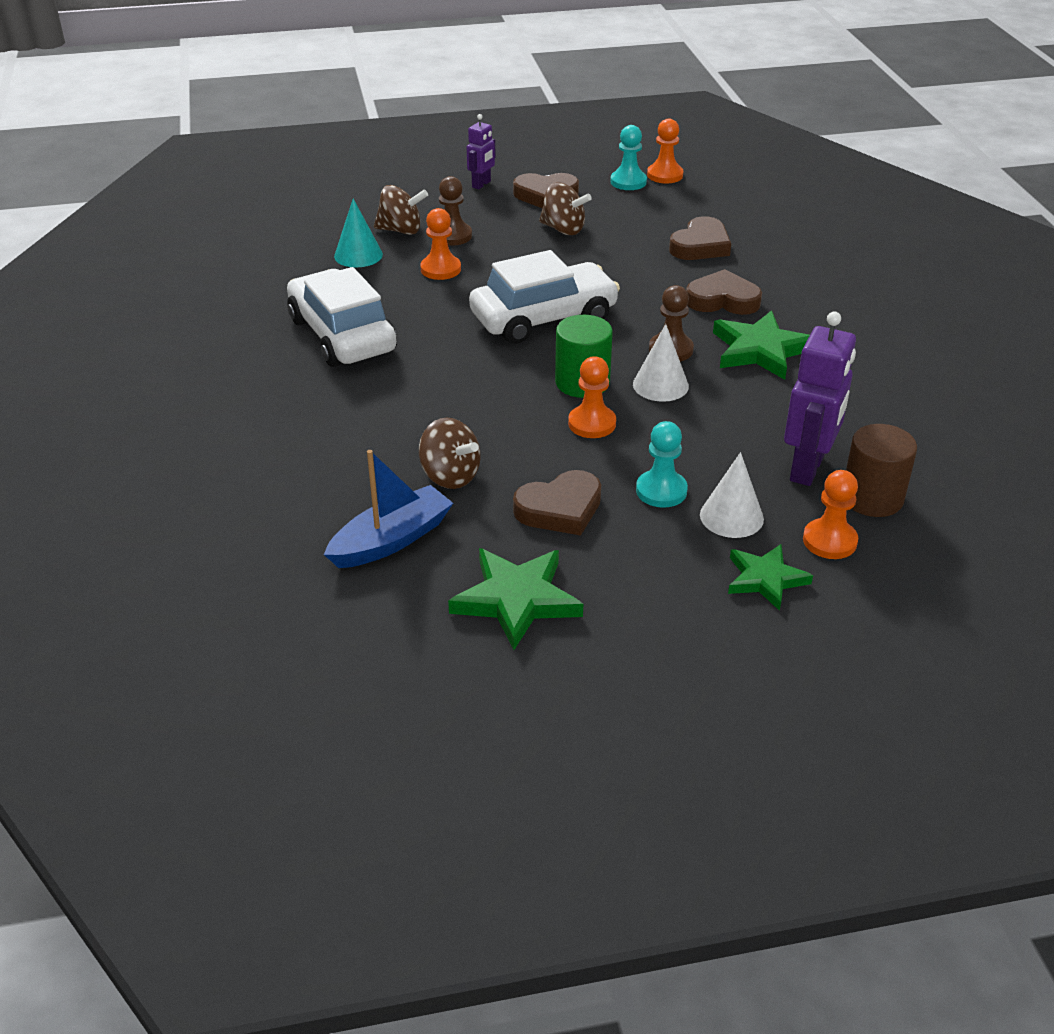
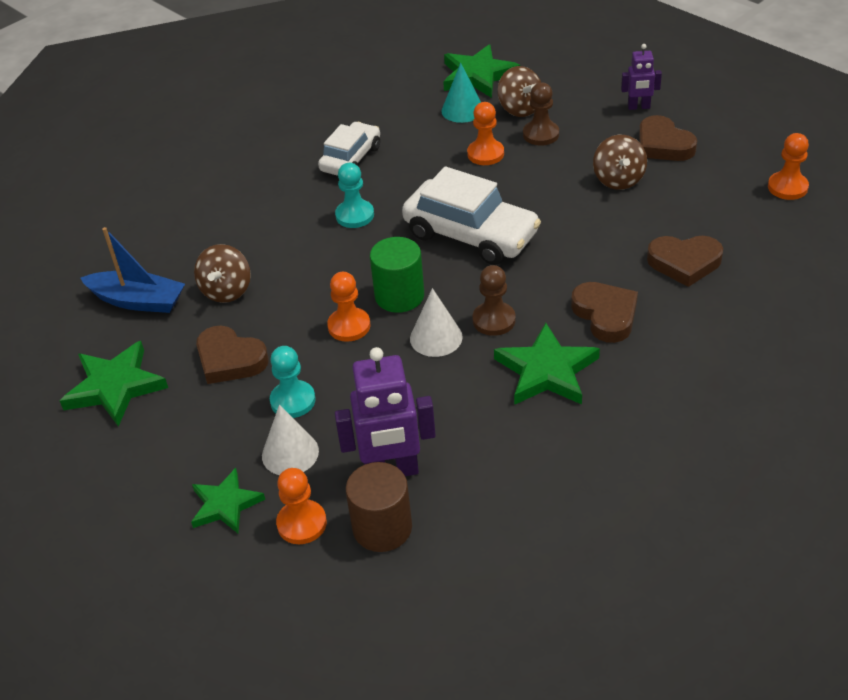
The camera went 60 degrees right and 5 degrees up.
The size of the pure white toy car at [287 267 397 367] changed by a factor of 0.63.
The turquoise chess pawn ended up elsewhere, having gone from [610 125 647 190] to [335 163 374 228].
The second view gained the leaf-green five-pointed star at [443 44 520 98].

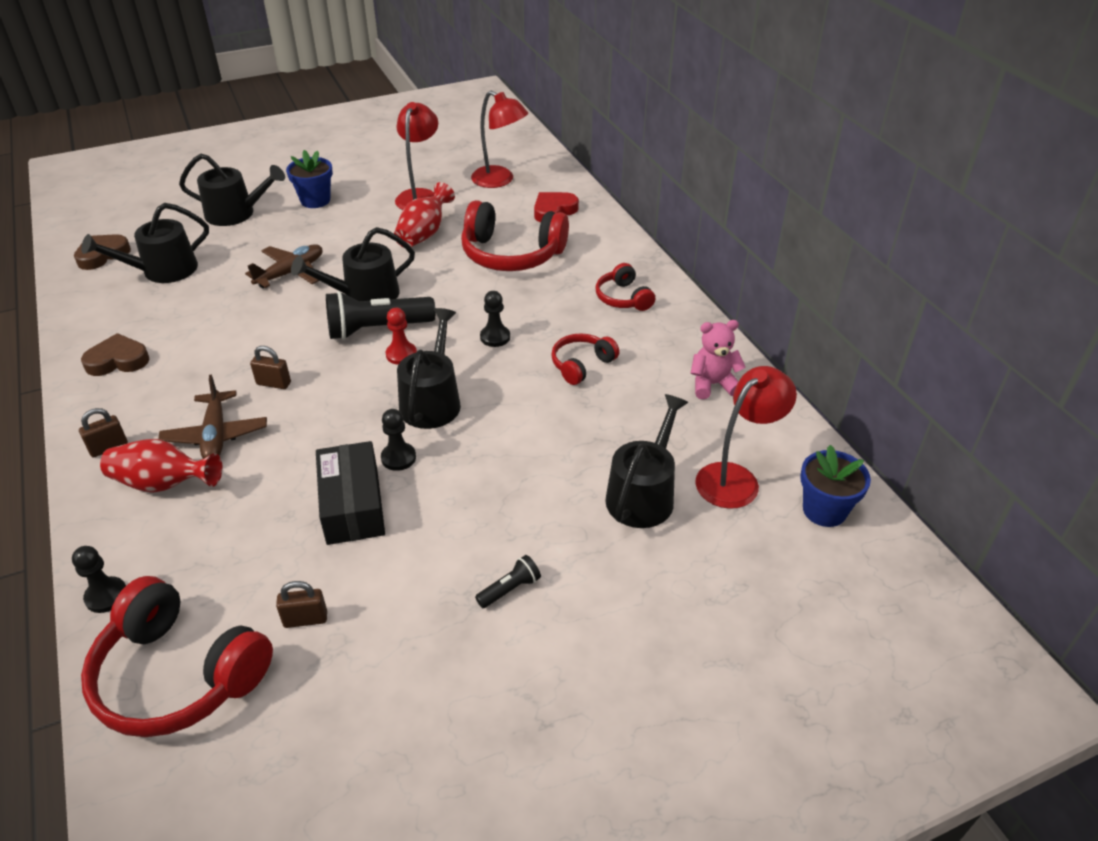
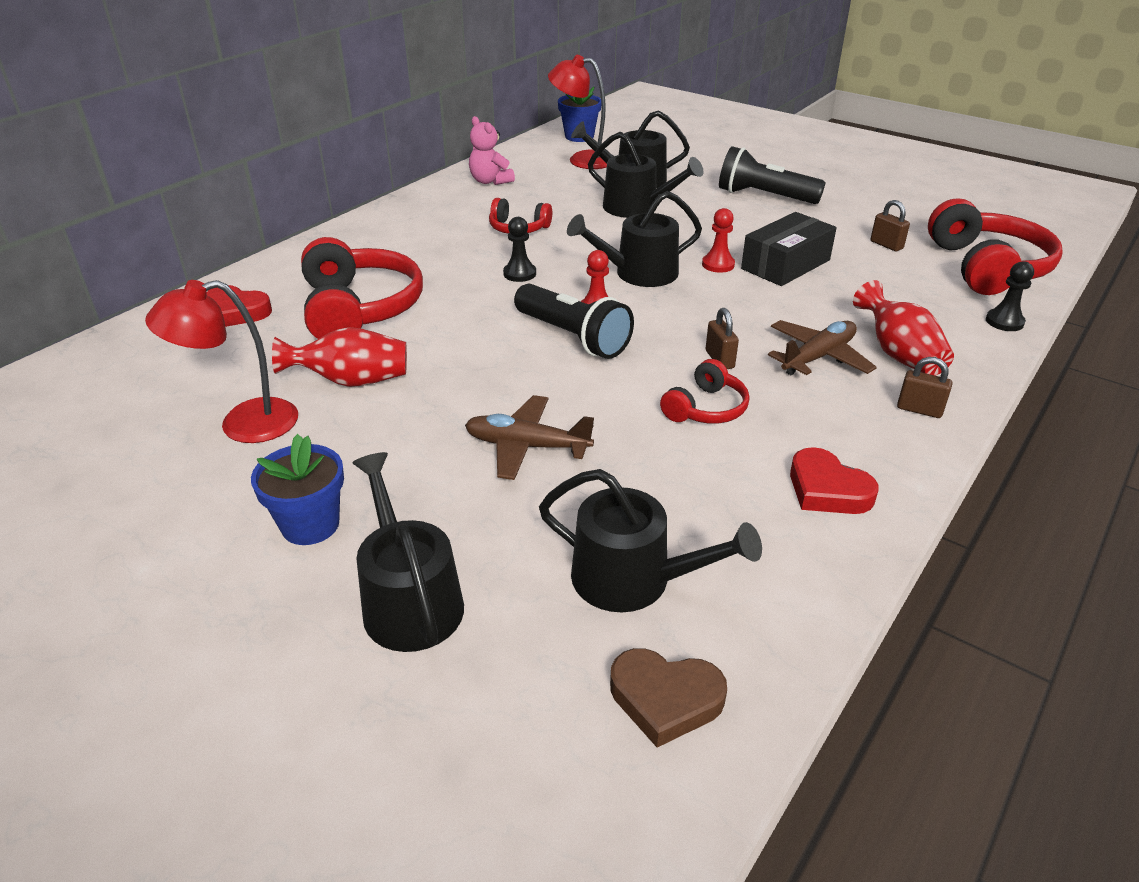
The camera went 120 degrees left and 5 degrees down.
What was the dark brown heart shape at [81 333 150 376] turned into the red heart shape at [790 447 878 514].
The black watering pot ended up elsewhere, having gone from [291 227 415 301] to [588 132 703 218].
What was the black chess pawn at [381 409 416 471] turned into the red chess pawn at [702 208 735 273].
The second view lost the red reading lamp at [471 91 528 188].
The size of the black flashlight at [475 555 541 608] changed by a factor of 2.12.
The red headset ended up elsewhere, having gone from [596 263 655 311] to [660 359 749 424].

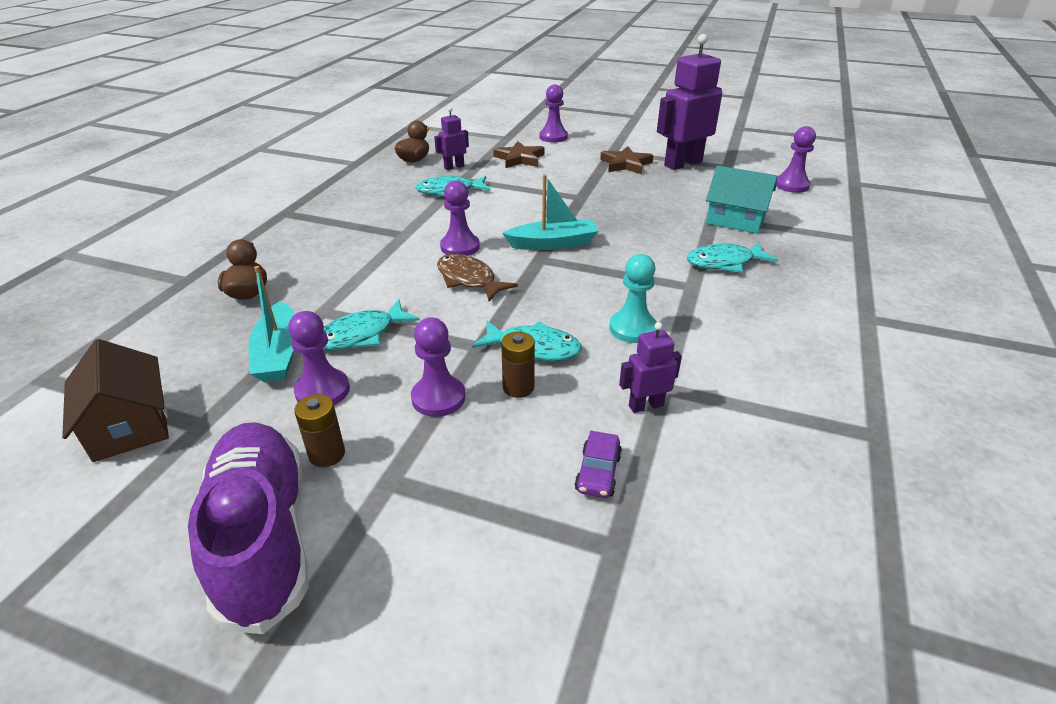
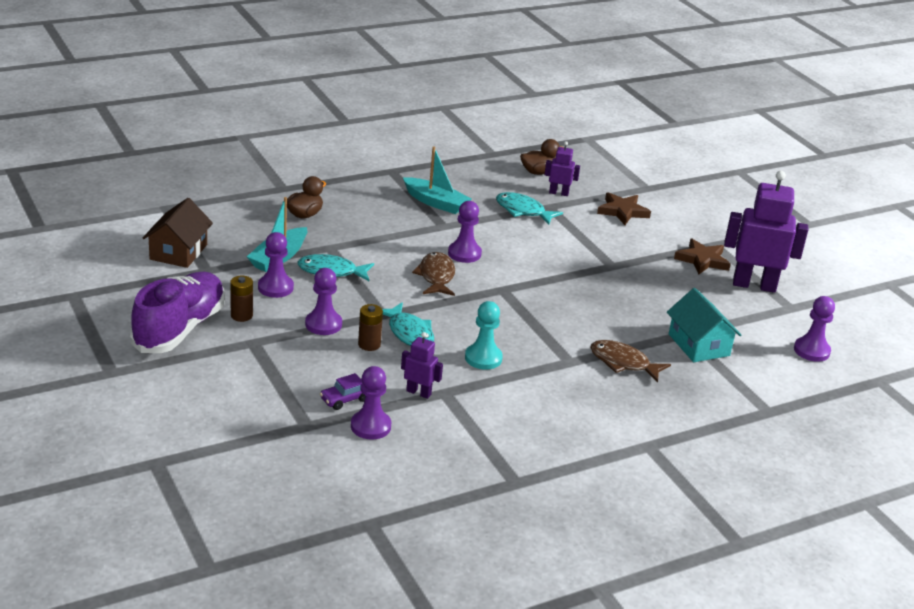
The camera went 40 degrees right and 5 degrees down.
The turquoise boat ended up elsewhere, having gone from [502 174 599 250] to [403 146 472 214].
The purple chess pawn ended up elsewhere, having gone from [539 84 568 143] to [351 366 391 440].
What was the turquoise toy fish at [687 242 778 273] turned into the dark brown toy fish at [590 340 671 383].

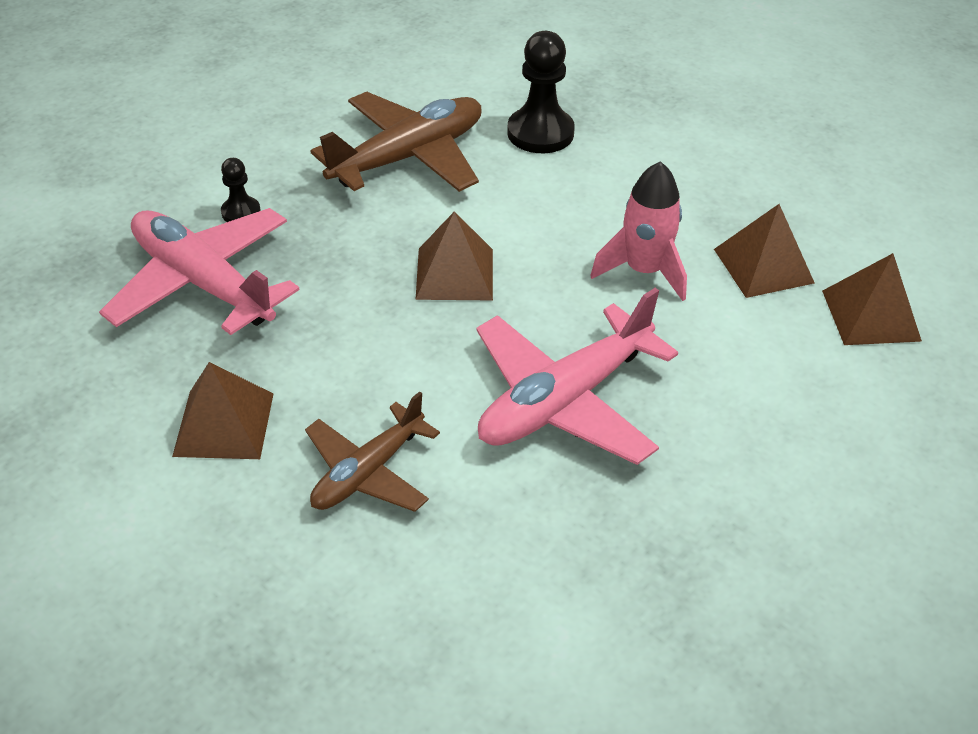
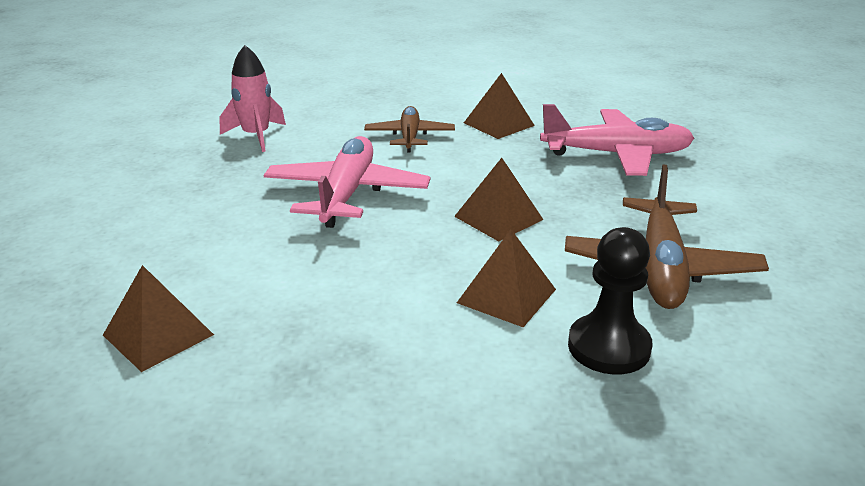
The camera went 140 degrees right and 15 degrees down.
The second view lost the black chess pawn at [221 158 261 222].
The pink spaceship ended up elsewhere, having gone from [590 161 687 301] to [220 45 286 152].
The dark brown solid pyramid ended up elsewhere, having gone from [714 204 815 298] to [457 229 556 327].

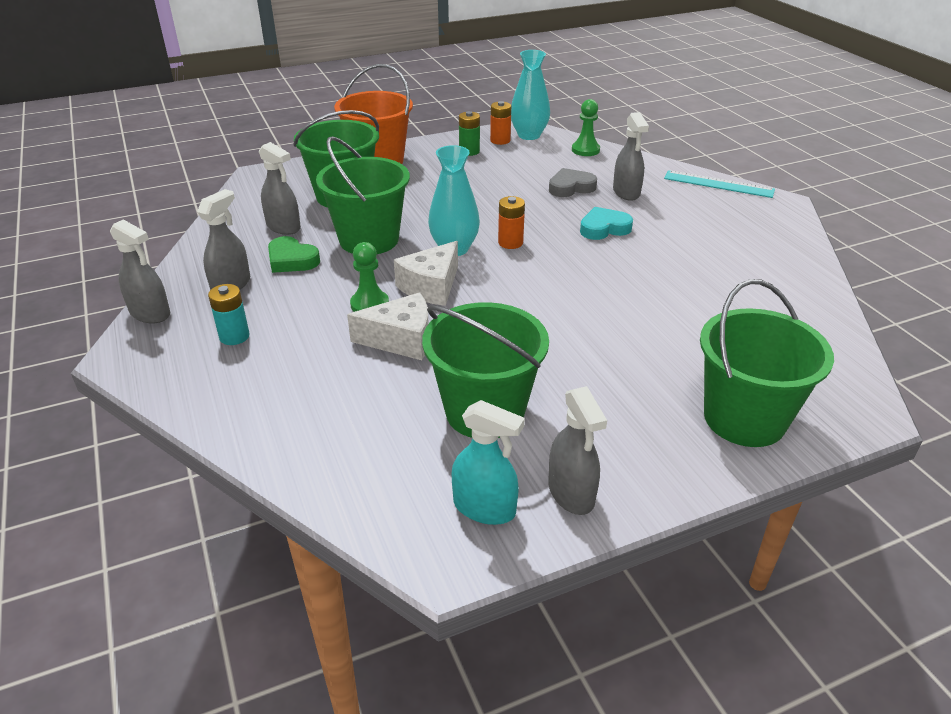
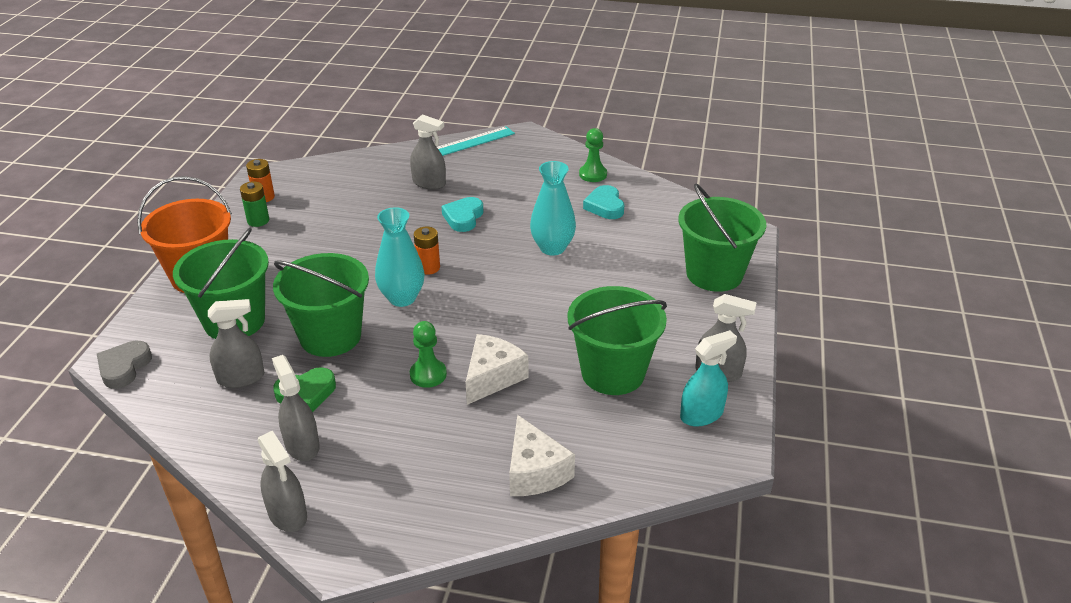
The camera went 55 degrees left and 0 degrees up.
The ash-grey spray bottle at [110 219 170 323] ended up facing another way, 75 degrees clockwise from before.
The second view lost the turquoise AA battery at [208 284 250 345].
The pure white cheese ended up elsewhere, having gone from [394 241 458 306] to [509 414 575 496].
The turquoise vase ended up elsewhere, having gone from [511 50 550 140] to [530 161 576 256].
The ash-grey heart shape ended up elsewhere, having gone from [549 168 597 197] to [97 341 152 389].
The leaf-green chess pawn ended up elsewhere, having gone from [572 99 600 156] to [579 128 607 182].
The second view gained the turquoise heart shape at [583 185 624 219].

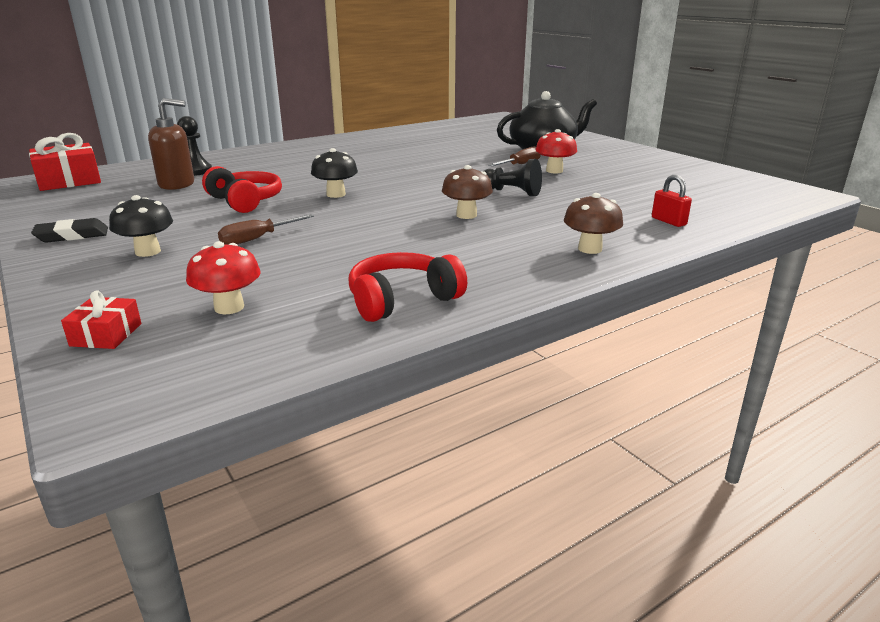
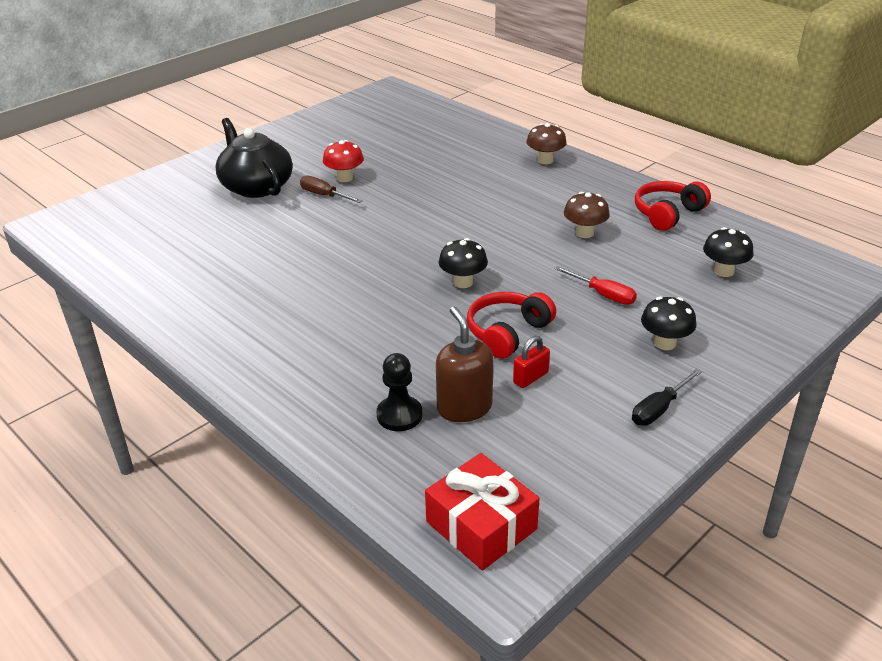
The camera went 100 degrees left and 10 degrees up.
Where the black eraser stood at [31 218 108 243], the black screwdriver came to stand at [632 369 702 426].
The second view lost the red wrapped gift at [61 291 141 349].
What was the red fungus at [186 241 261 314] turned into the black fungus at [703 227 753 277].
What was the dark brown screwdriver at [218 214 314 245] turned into the red screwdriver at [555 266 637 305].
The red headset at [348 252 467 322] ended up facing another way, 90 degrees clockwise from before.
The dark brown fungus ended up elsewhere, having gone from [442 165 493 219] to [564 192 610 238].
The second view lost the black chess pawn at [484 159 542 196].
The red lock ended up elsewhere, having gone from [652 175 692 227] to [513 336 550 388].

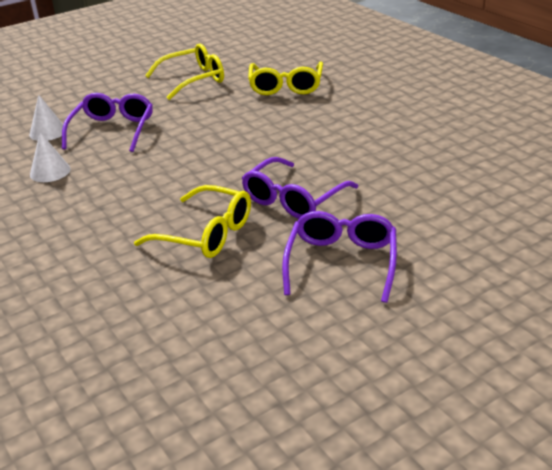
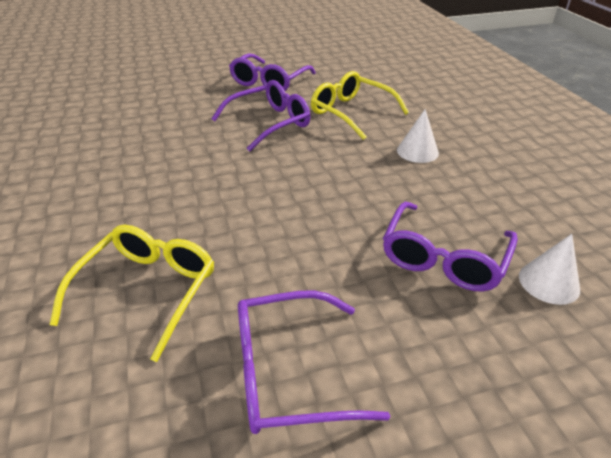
The camera went 165 degrees left and 5 degrees up.
The pure white cone shape ended up elsewhere, having gone from [30 132 71 182] to [397 109 439 163].
What was the bright yellow spectacles at [145 43 224 100] turned into the purple spectacles at [238 290 390 434].

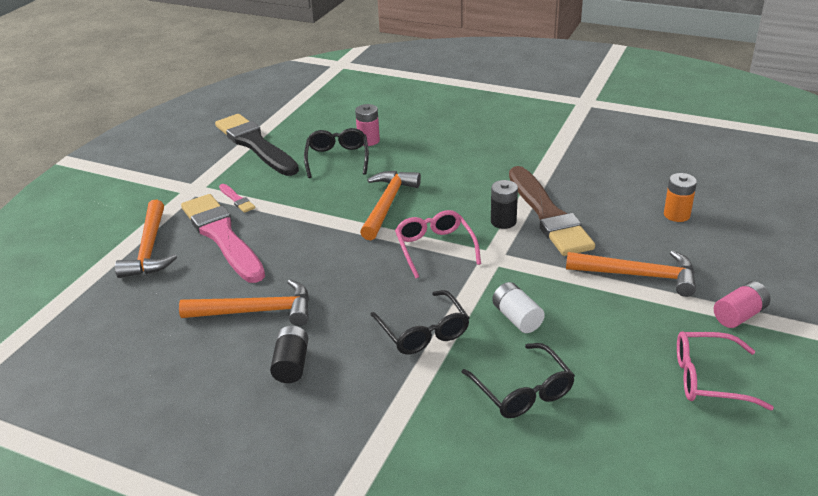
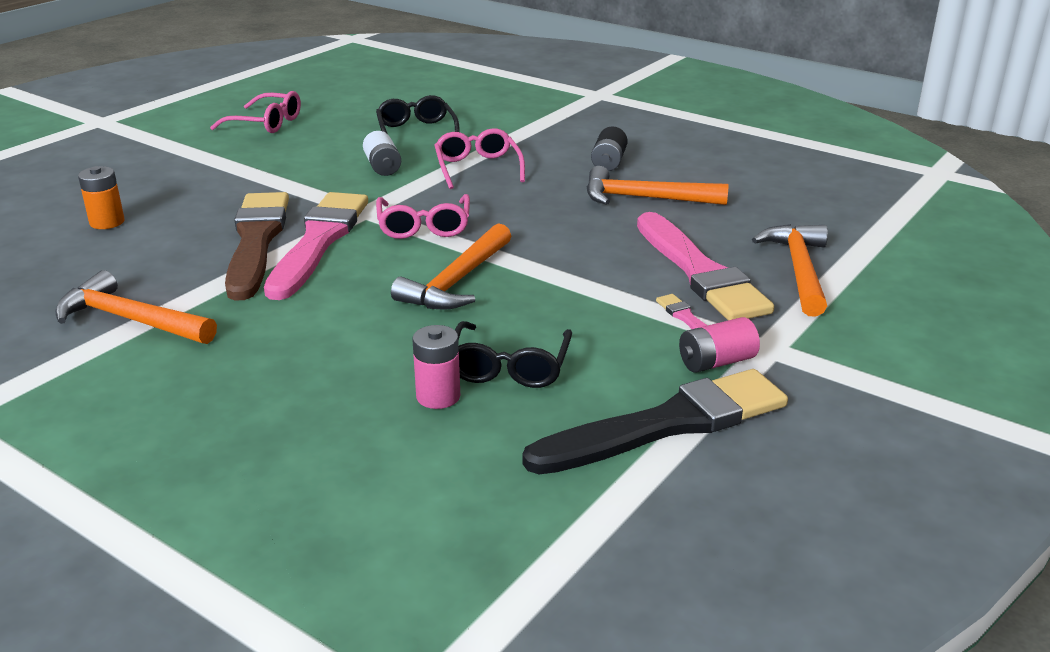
The camera went 170 degrees left and 5 degrees down.
The black paint brush at [215 114 299 176] ended up facing another way, 90 degrees counterclockwise from before.
What was the black spectacles at [370 290 469 354] turned into the pink spectacles at [435 128 525 189].
Where the black AA battery stood at [491 180 518 229], the pink paint brush came to stand at [264 192 368 300].
The bright orange carpenter's hammer ended up elsewhere, having gone from [566 251 696 297] to [55 270 217 344].
The pink AA battery ended up elsewhere, having gone from [714 281 770 328] to [679 317 760 373].

